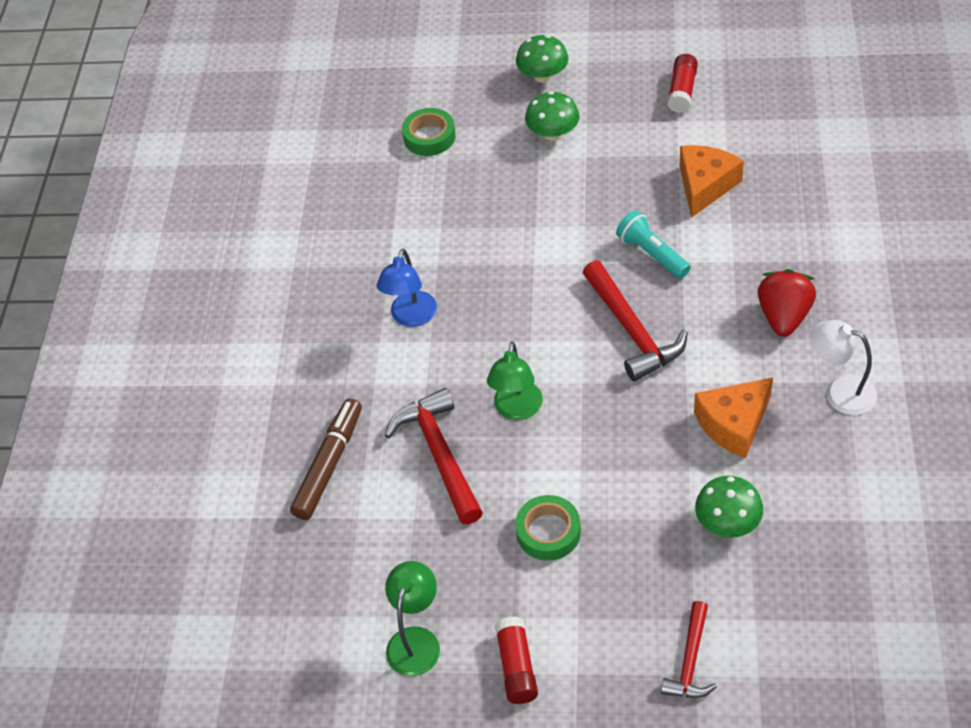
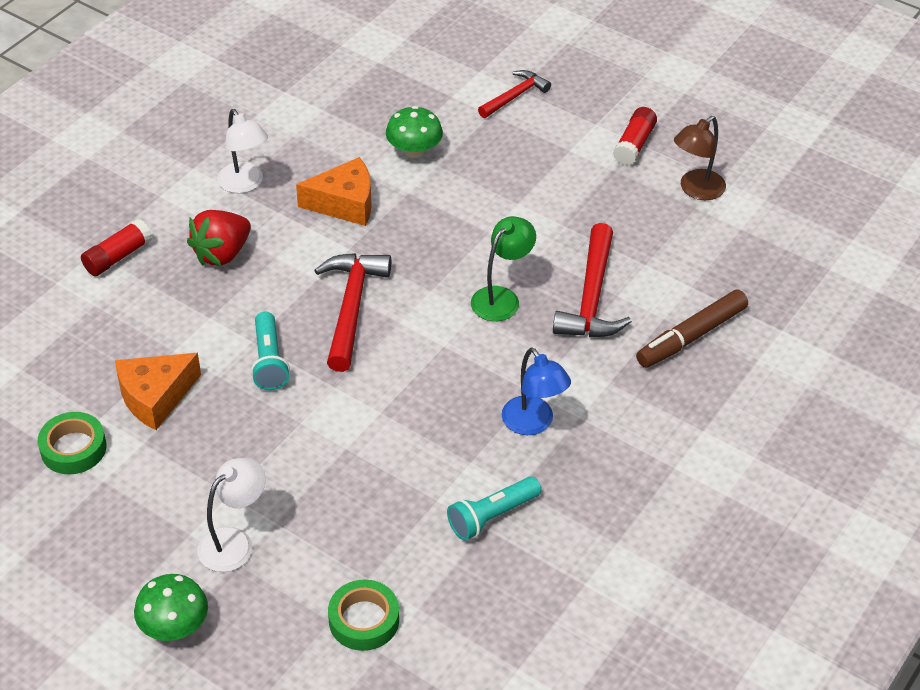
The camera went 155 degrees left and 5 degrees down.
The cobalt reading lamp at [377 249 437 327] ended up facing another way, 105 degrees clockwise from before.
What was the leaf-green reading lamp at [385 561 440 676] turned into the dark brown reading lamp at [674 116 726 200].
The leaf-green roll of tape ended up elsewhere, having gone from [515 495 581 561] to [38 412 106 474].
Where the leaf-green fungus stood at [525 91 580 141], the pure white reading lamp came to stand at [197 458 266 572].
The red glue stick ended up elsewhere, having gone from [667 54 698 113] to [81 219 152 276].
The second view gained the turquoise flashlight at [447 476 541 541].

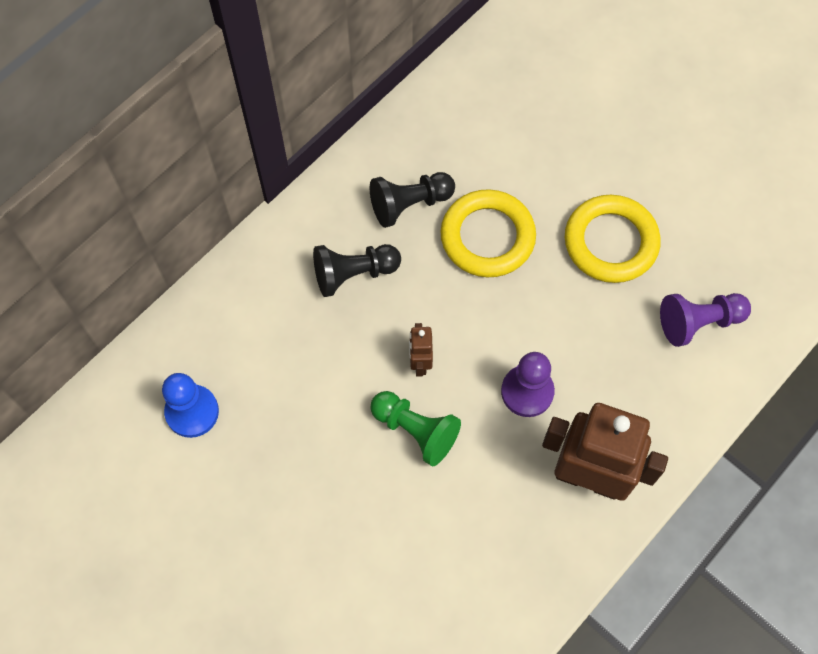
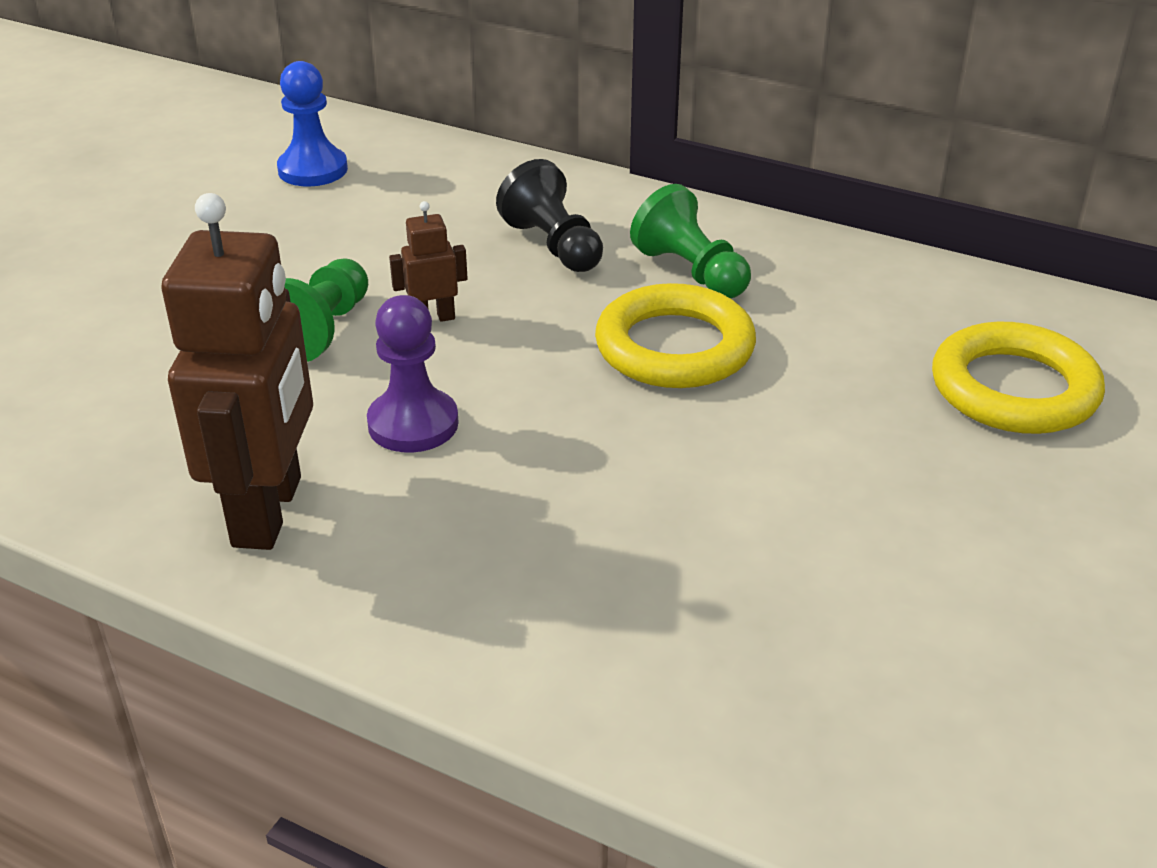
The camera went 75 degrees right and 30 degrees down.
What was the black chess pawn at [370 172 455 228] turned into the leaf-green chess pawn at [630 184 751 298].
The bright yellow torus ended up elsewhere, having gone from [565 195 661 283] to [932 321 1105 434].
The second view lost the purple chess pawn at [660 293 751 347].

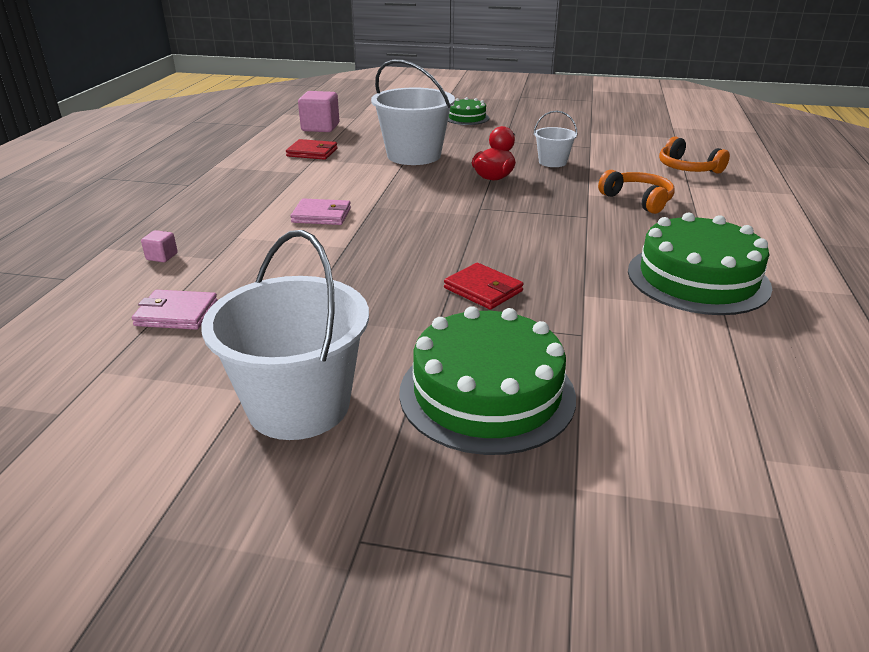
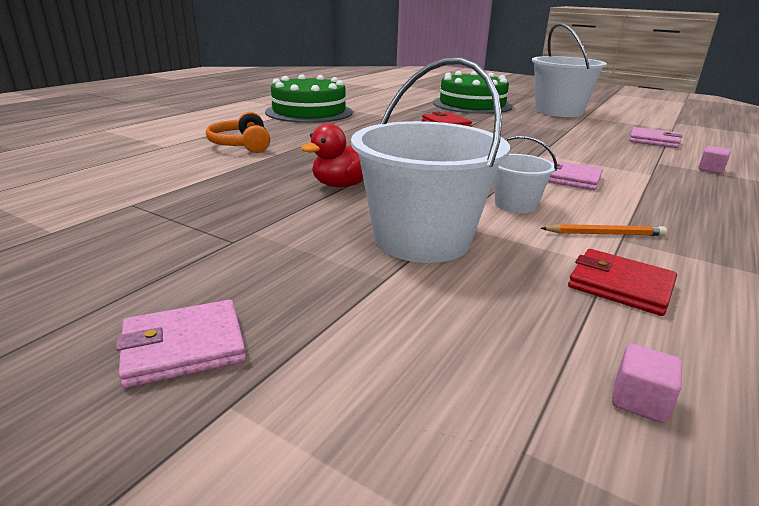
The camera went 160 degrees left and 5 degrees down.
The size of the pink solid cube at [298 91 339 132] changed by a factor of 0.48.
Where the leaf-green gateau stood at [448 97 489 125], the pink card wallet came to stand at [116 300 246 388].
The pure white pail ended up elsewhere, having gone from [533 110 577 167] to [494 136 557 213].
The second view lost the bright orange headset at [659 136 730 174].
The second view gained the bright orange pencil at [541 224 667 236].

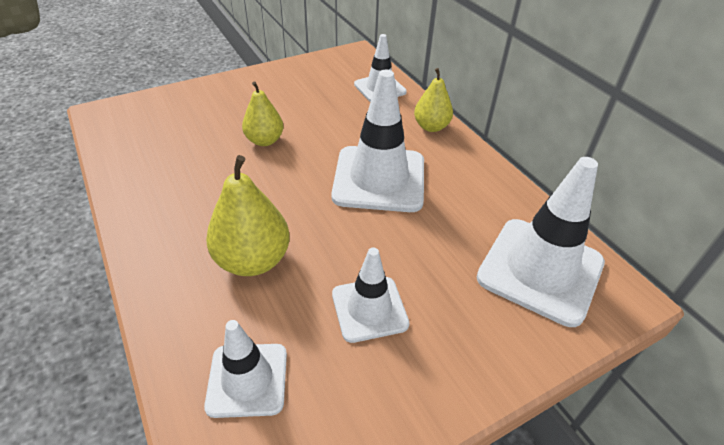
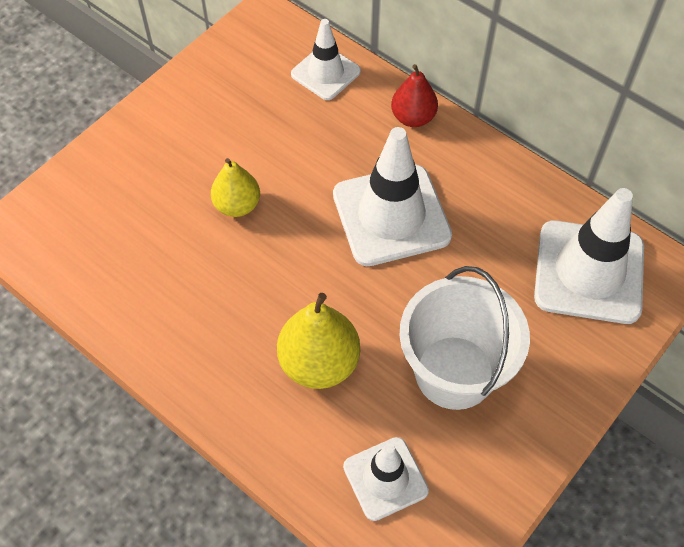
The camera went 20 degrees left and 15 degrees up.
Where the pure white safety cone stood at [332 247 409 343], the pure white pail came to stand at [400 266 530 410].
What was the bright yellow pear at [414 68 453 132] turned into the red pear at [391 64 438 127].

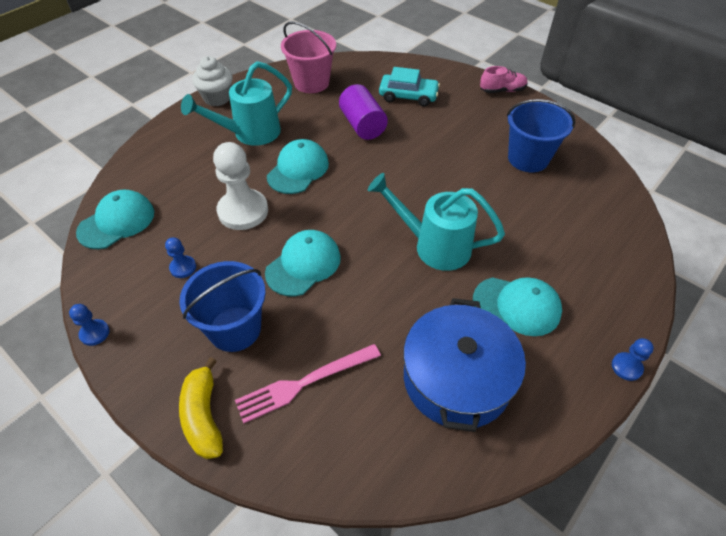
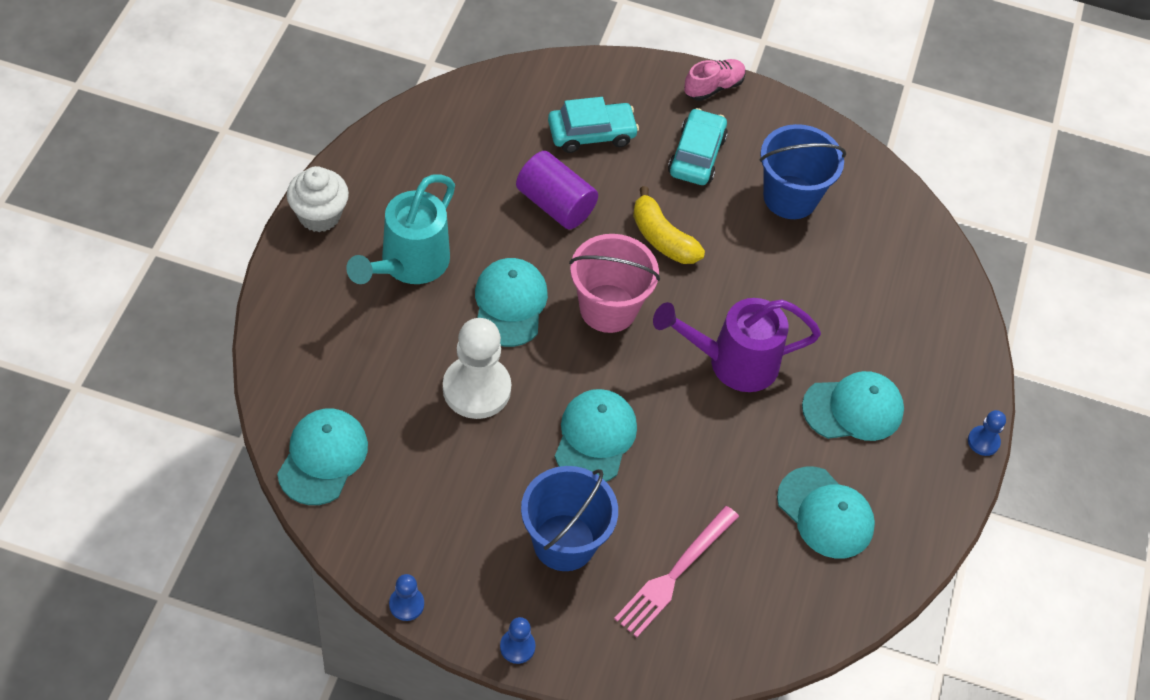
The camera went 30 degrees left and 5 degrees up.
The cobalt chess pawn ended up elsewhere, having gone from [165 237 196 278] to [500 617 536 664].
The bright yellow banana ended up elsewhere, having gone from [179 357 223 459] to [633 186 705 264].
The pink pail ended up elsewhere, having gone from [281 21 336 93] to [569 234 660 333].
What was the turquoise watering pot at [368 173 505 271] turned into the purple watering pot at [653 298 821 392].
Where the cobalt pot stood at [403 298 526 432], the turquoise cap came to stand at [777 467 875 559].
The second view gained the turquoise toy car at [668 108 728 185].

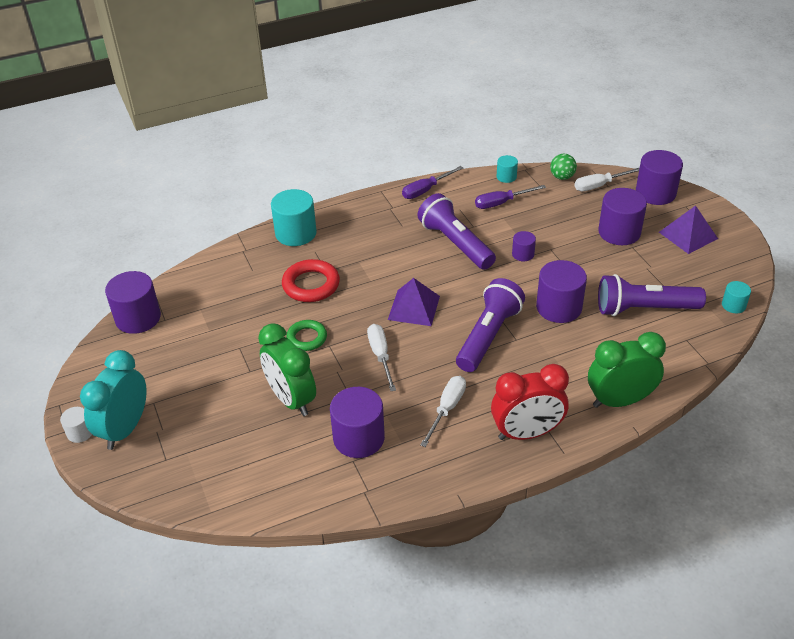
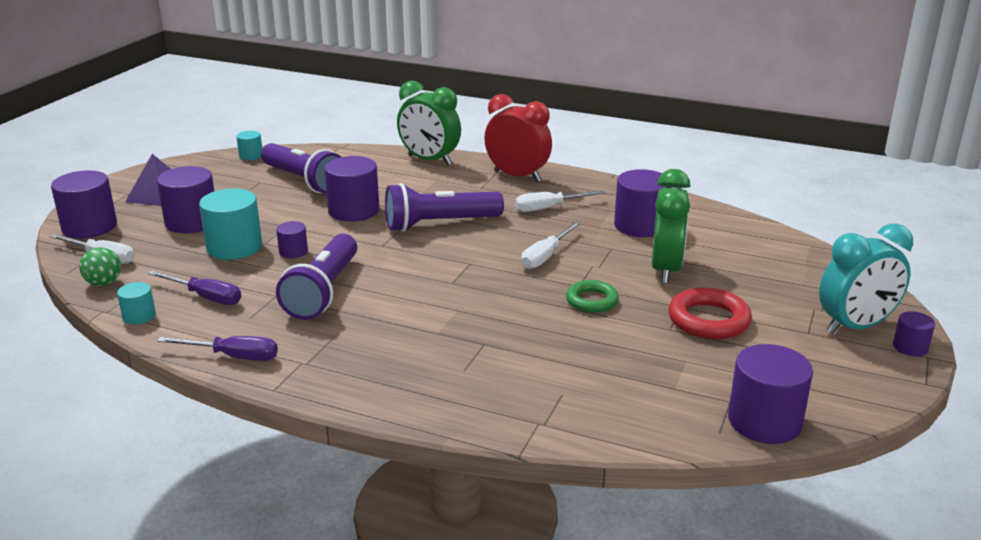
The camera went 135 degrees left and 15 degrees down.
What was the pure white solid cylinder at [60 407 92 443] turned into the purple solid cylinder at [893 311 935 356].
The turquoise solid cylinder ended up elsewhere, having gone from [271 189 317 246] to [199 189 262 260].
The red torus ended up elsewhere, having gone from [282 259 340 302] to [668 287 752 339].
The second view lost the purple solid pyramid at [388 278 440 326].

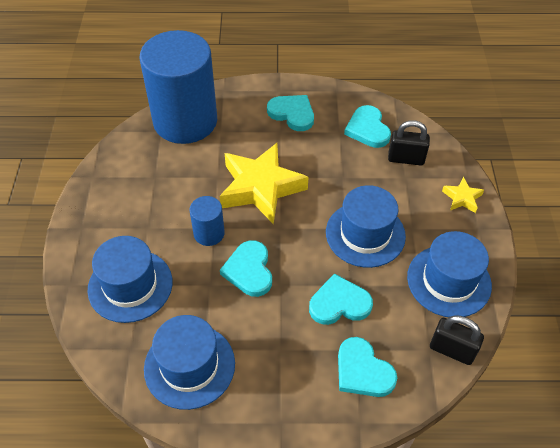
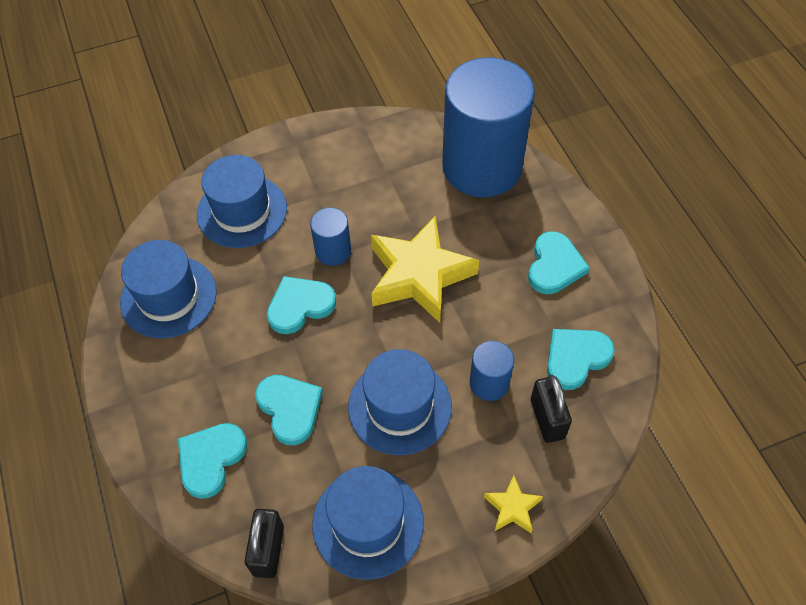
The camera went 70 degrees right and 5 degrees up.
The second view gained the cobalt solid cylinder at [470 341 514 401].

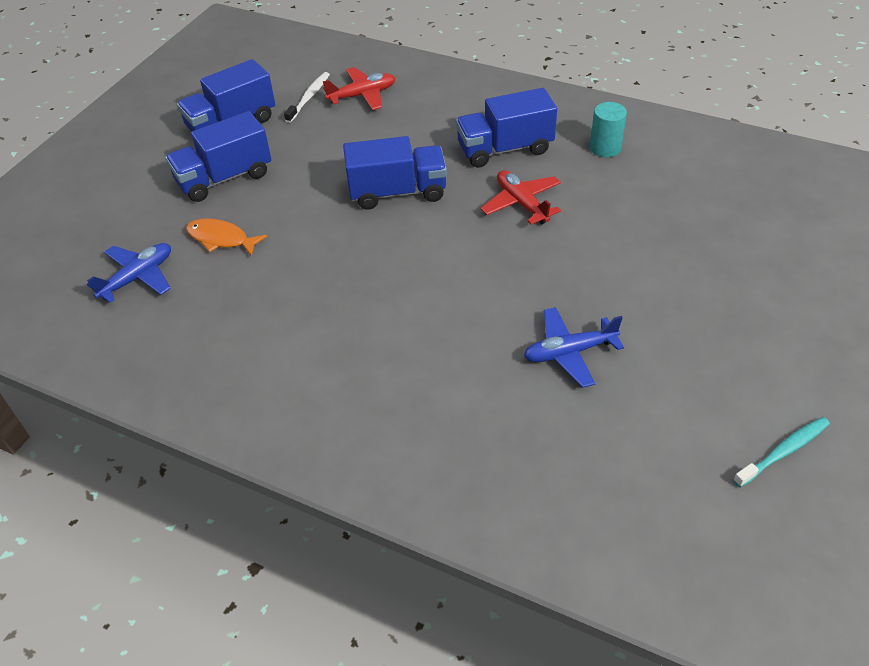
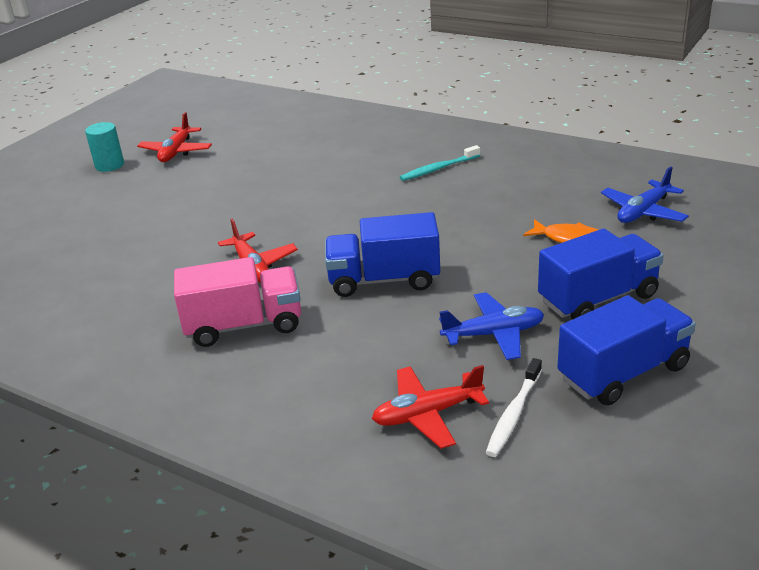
The camera went 175 degrees left and 15 degrees down.
What was the cobalt lorry at [456 88 557 168] turned into the pink lorry at [174 257 301 347].
The cobalt plane ended up elsewhere, having gone from [524 307 624 388] to [439 292 544 360].
The turquoise solid cylinder ended up elsewhere, having gone from [590 102 627 157] to [85 122 124 172].
The turquoise toothbrush ended up elsewhere, having gone from [733 417 830 487] to [400 145 480 181].
The second view gained the red plane at [137 112 212 162].

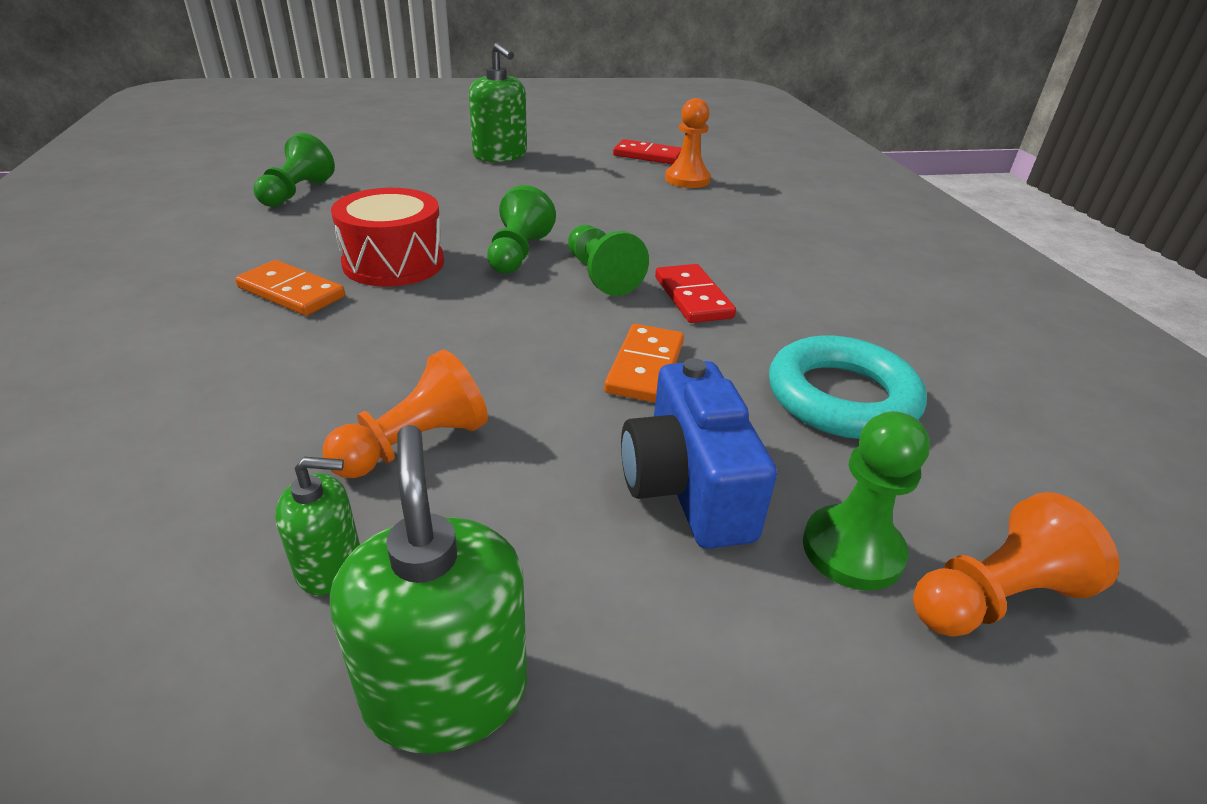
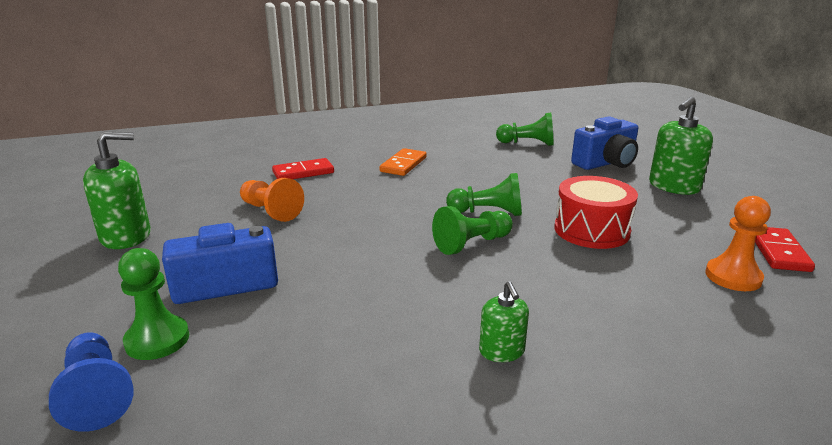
The camera went 85 degrees right and 10 degrees down.
The leaf-green soap dispenser ended up elsewhere, having gone from [275 457 360 595] to [479 281 529 362].
The red drum ended up elsewhere, having gone from [331 188 444 287] to [555 176 638 249].
The second view lost the bright orange domino tile at [604 324 684 403].
The red domino tile ended up elsewhere, having gone from [655 264 736 323] to [272 158 334 179].
The second view lost the turquoise torus at [769 336 927 439].
What was the bright orange chess pawn at [913 492 1120 637] turned into the cobalt chess pawn at [49 332 133 432].
The second view gained the cobalt compact camera at [571 116 638 170].

